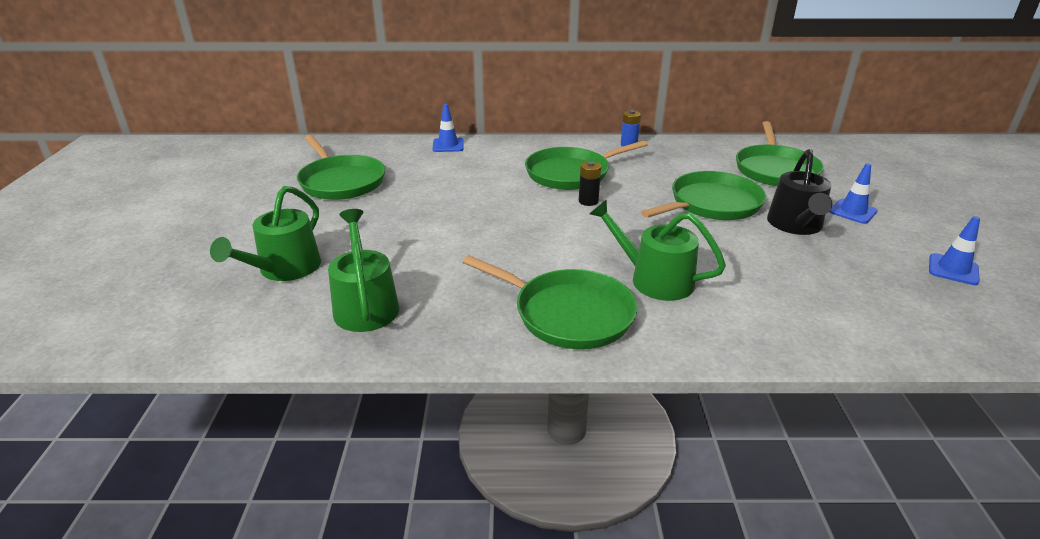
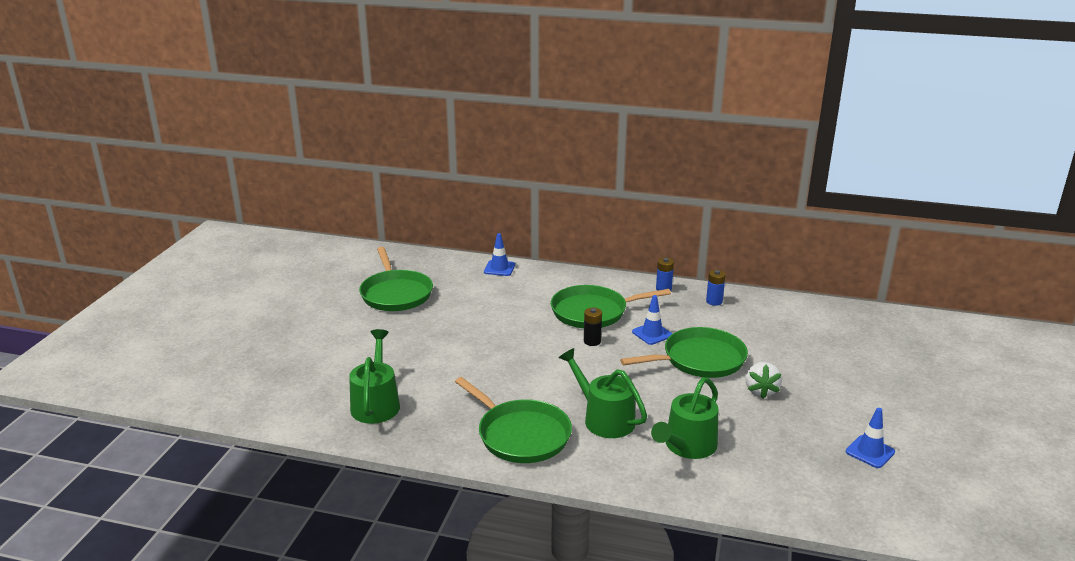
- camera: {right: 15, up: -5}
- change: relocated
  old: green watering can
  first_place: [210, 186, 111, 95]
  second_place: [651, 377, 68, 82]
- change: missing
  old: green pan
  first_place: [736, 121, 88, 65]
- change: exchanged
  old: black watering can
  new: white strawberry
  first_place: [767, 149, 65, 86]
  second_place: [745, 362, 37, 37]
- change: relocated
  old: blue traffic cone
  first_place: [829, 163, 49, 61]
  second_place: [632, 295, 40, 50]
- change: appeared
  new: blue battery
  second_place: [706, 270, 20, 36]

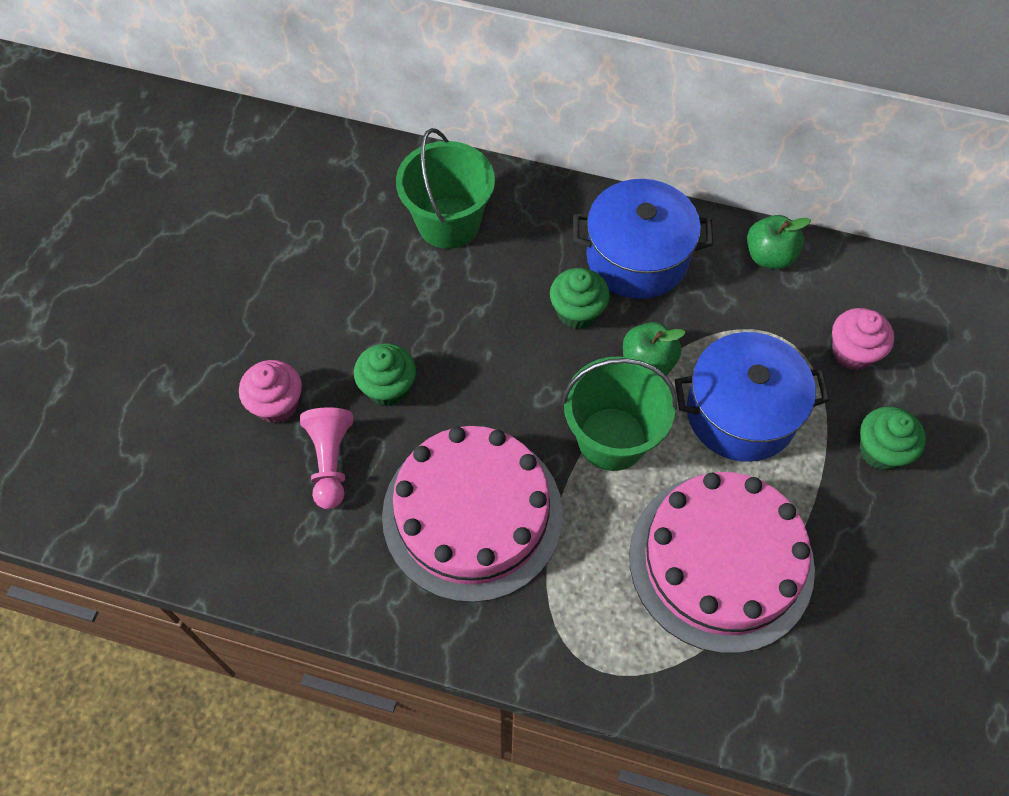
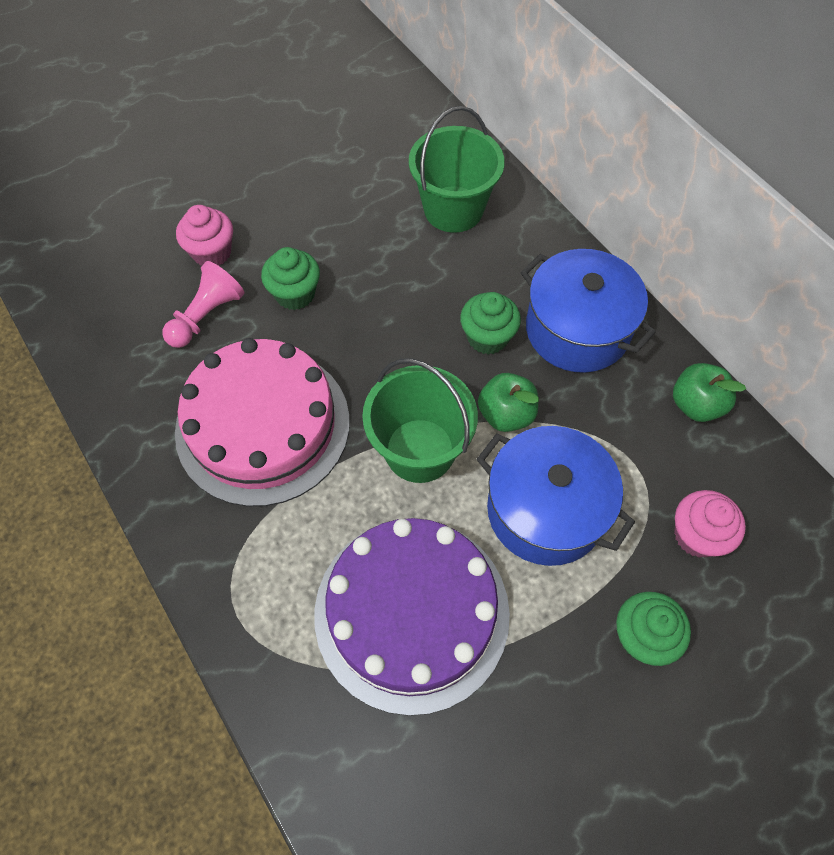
- camera: {right: 40, up: 0}
- change: colour
  old: pink cake
  new: purple cake
  first_place: [629, 472, 186, 181]
  second_place: [314, 518, 196, 198]

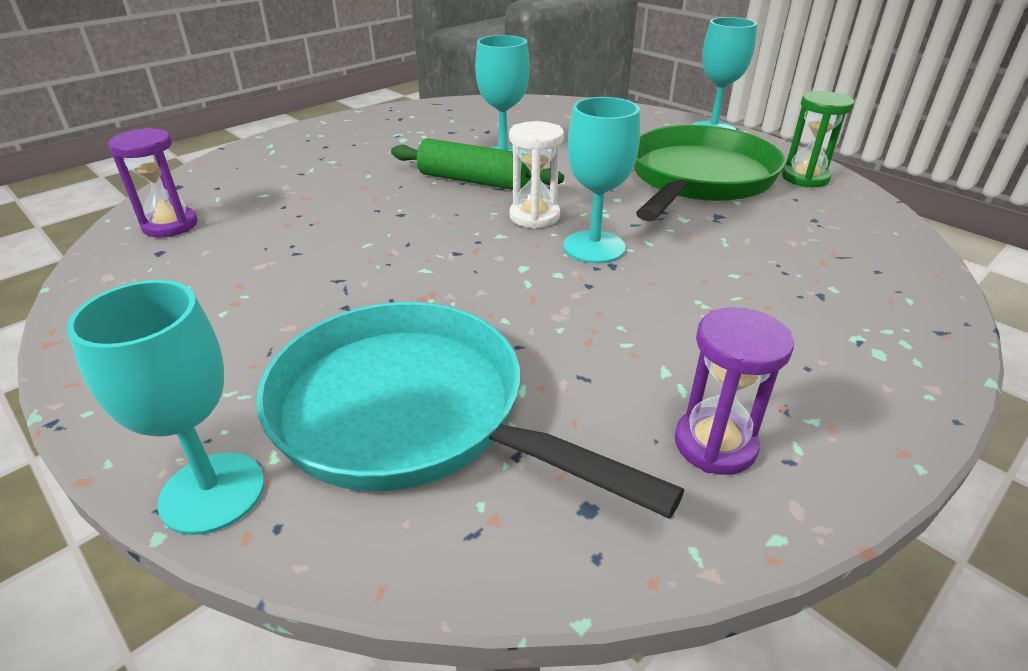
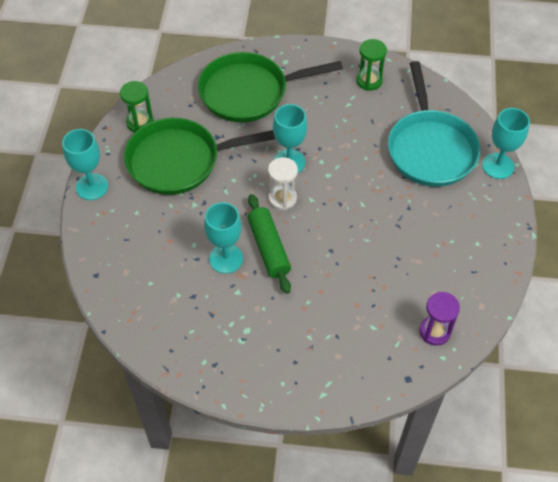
- camera: {right: -130, up: 20}
- change: colour
  old: purple hourglass
  new: green hourglass
  first_place: [675, 307, 119, 168]
  second_place: [356, 39, 31, 52]
- change: appeared
  new: green pan
  second_place: [198, 52, 145, 71]

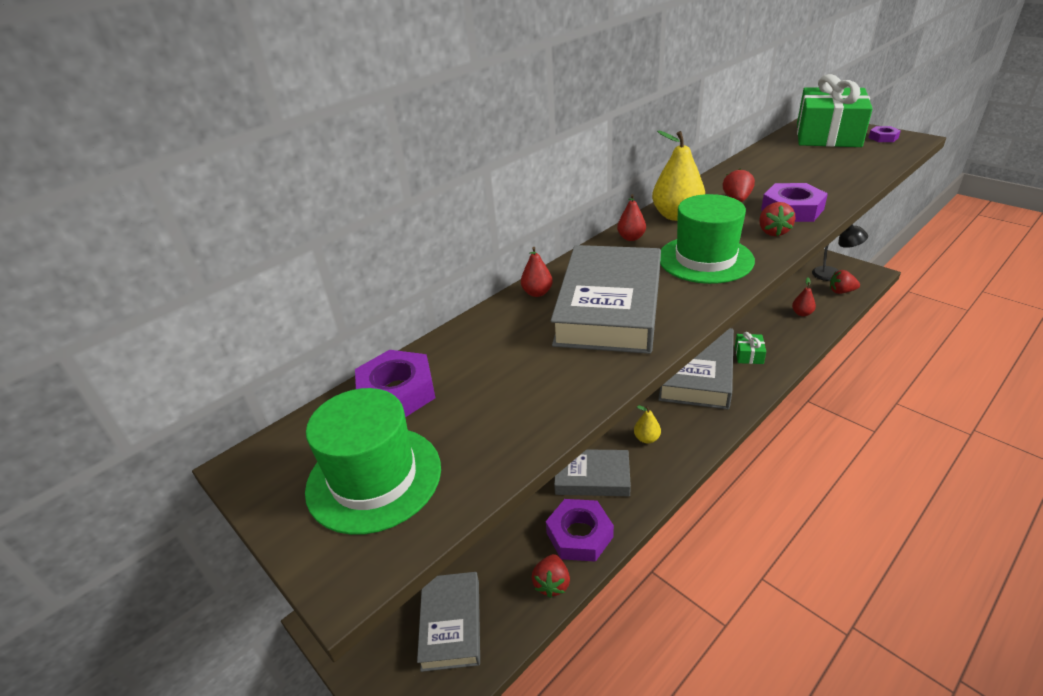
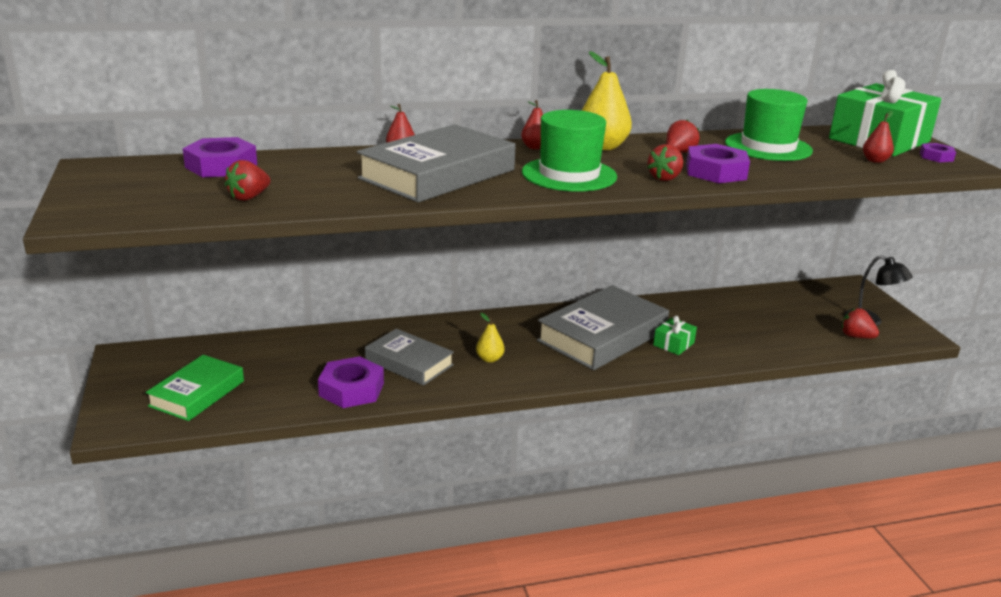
- camera: {right: 25, up: -10}
- change: relocated
  old: green hat
  first_place: [305, 388, 136, 147]
  second_place: [725, 89, 88, 72]
- change: colour
  old: grey book
  new: green book
  first_place: [417, 572, 63, 100]
  second_place: [146, 355, 98, 66]
- change: relocated
  old: red strawberry
  first_place: [531, 554, 39, 44]
  second_place: [225, 160, 46, 41]
- change: relocated
  old: red pear
  first_place: [792, 278, 24, 38]
  second_place: [863, 111, 31, 52]

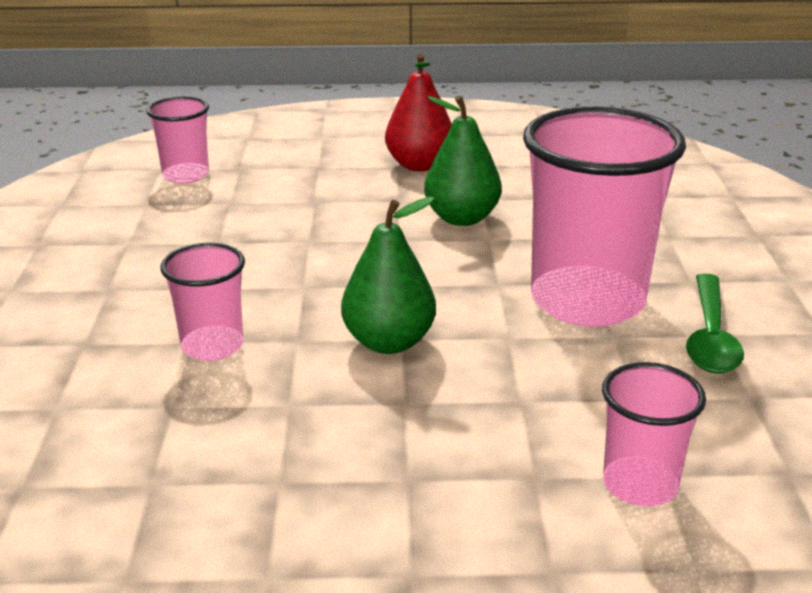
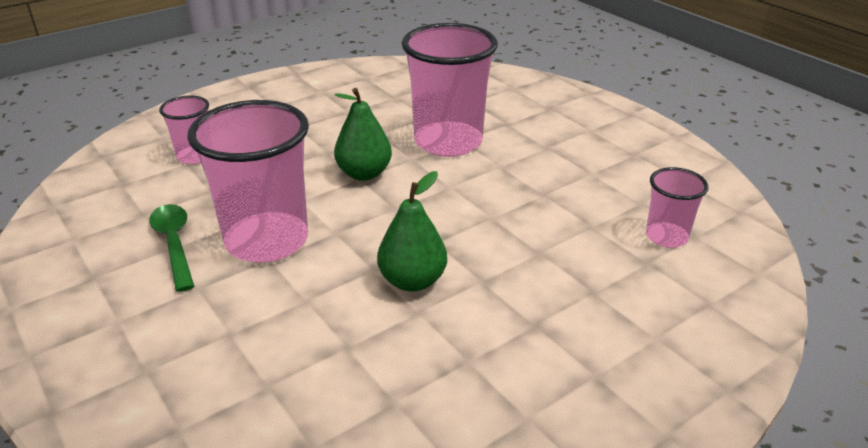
- camera: {right: 145, up: 5}
- change: size
  old: pink cup
  first_place: [160, 243, 85, 118]
  second_place: [402, 23, 96, 134]
  factor: 1.97
- change: missing
  old: red pear
  first_place: [385, 53, 67, 118]

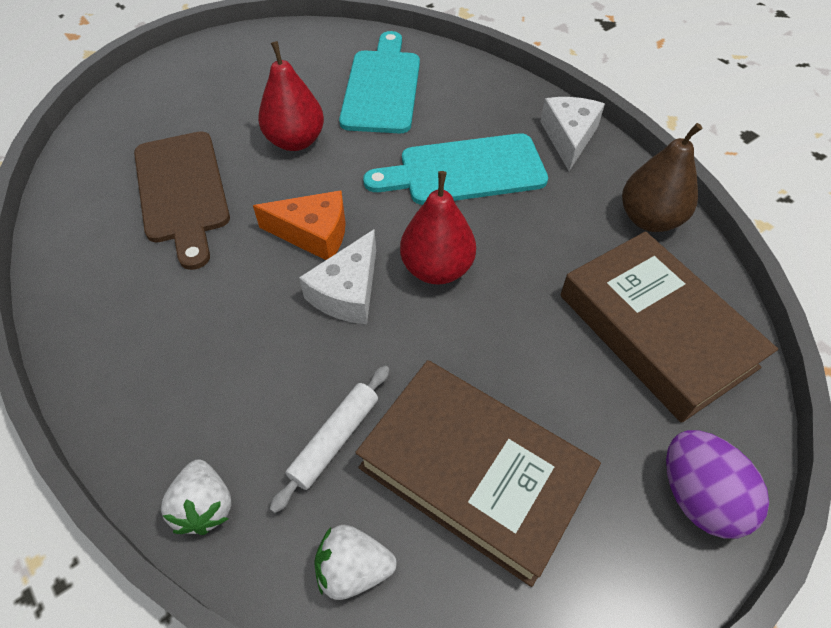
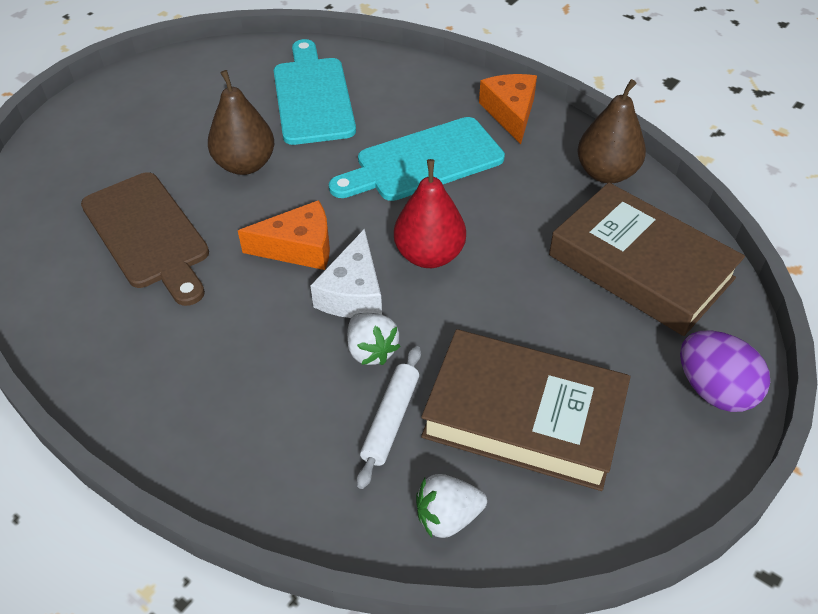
- camera: {right: -15, up: -5}
- change: relocated
  old: white strawberry
  first_place: [161, 459, 70, 76]
  second_place: [347, 313, 54, 52]
- change: colour
  old: red pear
  new: brown pear
  first_place: [258, 41, 66, 110]
  second_place: [208, 70, 66, 105]
- change: colour
  old: white cheese
  new: orange cheese
  first_place: [540, 97, 65, 74]
  second_place: [479, 74, 58, 70]

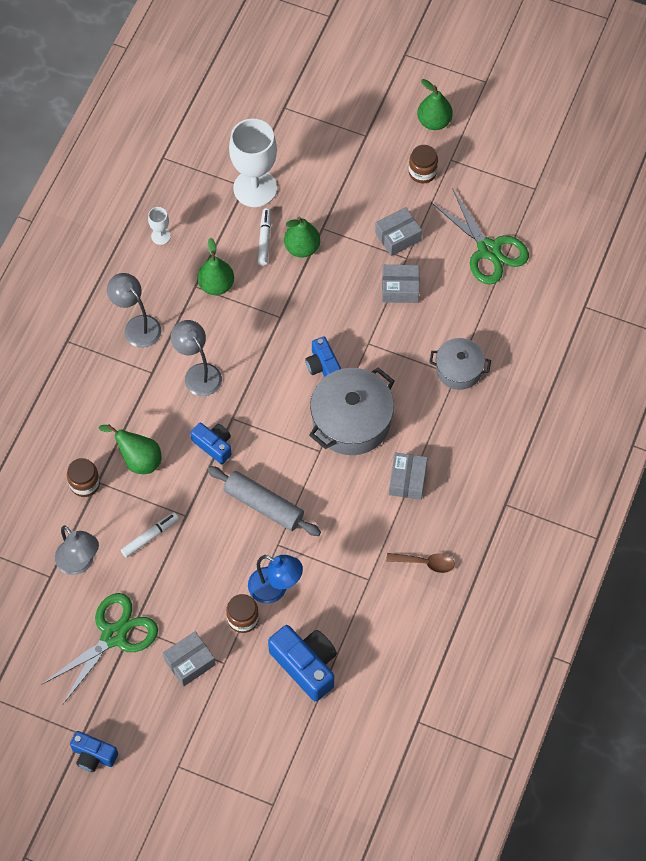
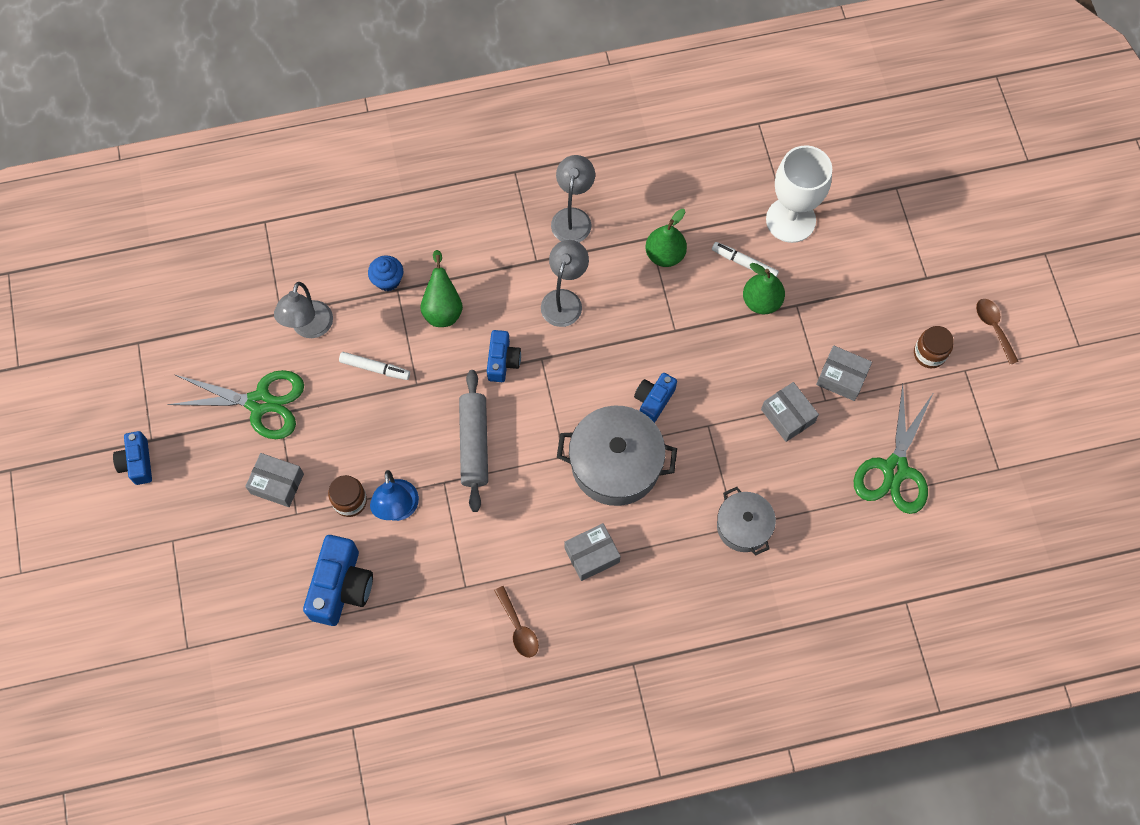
- camera: {right: 55, up: 5}
- change: exchanged
  old: brown jar
  new: blue cupcake
  first_place: [67, 458, 33, 39]
  second_place: [368, 255, 35, 36]
- change: missing
  old: white goblet
  first_place: [148, 207, 23, 38]
- change: spun
  old: white marker
  first_place: [258, 208, 13, 58]
  second_place: [712, 242, 67, 35]
  degrees: -120
- change: exchanged
  old: green pear
  new: brown spoon
  first_place: [417, 79, 36, 51]
  second_place: [976, 299, 43, 66]

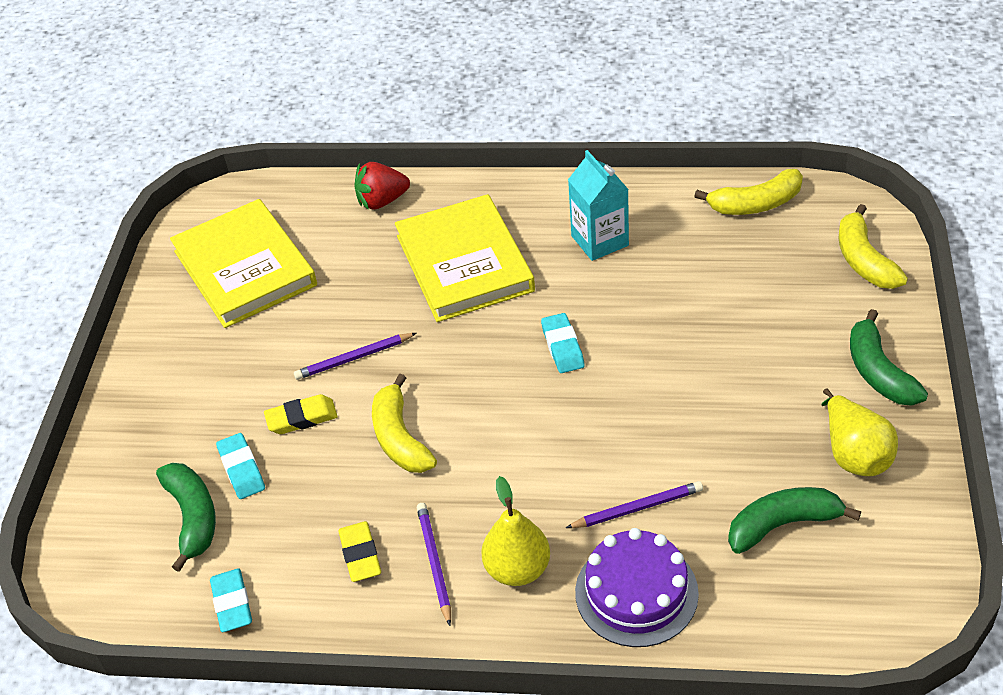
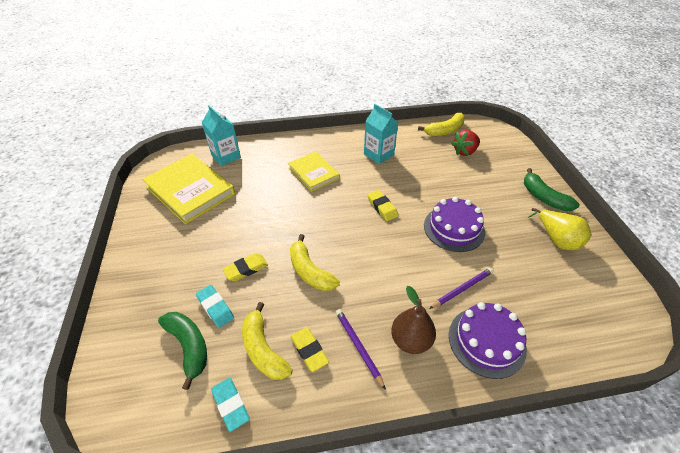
- camera: {right: -20, up: 0}
- change: missing
  old: purple pencil
  first_place: [294, 333, 122, 47]
- change: relocated
  old: red strawberry
  first_place: [354, 162, 56, 48]
  second_place: [451, 130, 29, 26]
- change: size
  old: yellow book
  first_place: [395, 194, 140, 128]
  second_place: [288, 152, 52, 40]
  factor: 0.62
- change: colour
  old: yellow pear
  new: brown pear
  first_place: [481, 476, 69, 110]
  second_place: [391, 286, 45, 68]
- change: colour
  old: turquoise eraser
  new: yellow eraser
  first_place: [541, 313, 44, 60]
  second_place: [367, 190, 31, 31]
- change: missing
  old: green banana
  first_place: [728, 487, 133, 67]
- change: relocated
  old: yellow banana
  first_place: [839, 204, 69, 85]
  second_place: [242, 302, 51, 78]
- change: appeared
  new: turquoise carton
  second_place: [202, 105, 39, 61]
- change: appeared
  new: purple cake
  second_place: [424, 197, 61, 55]

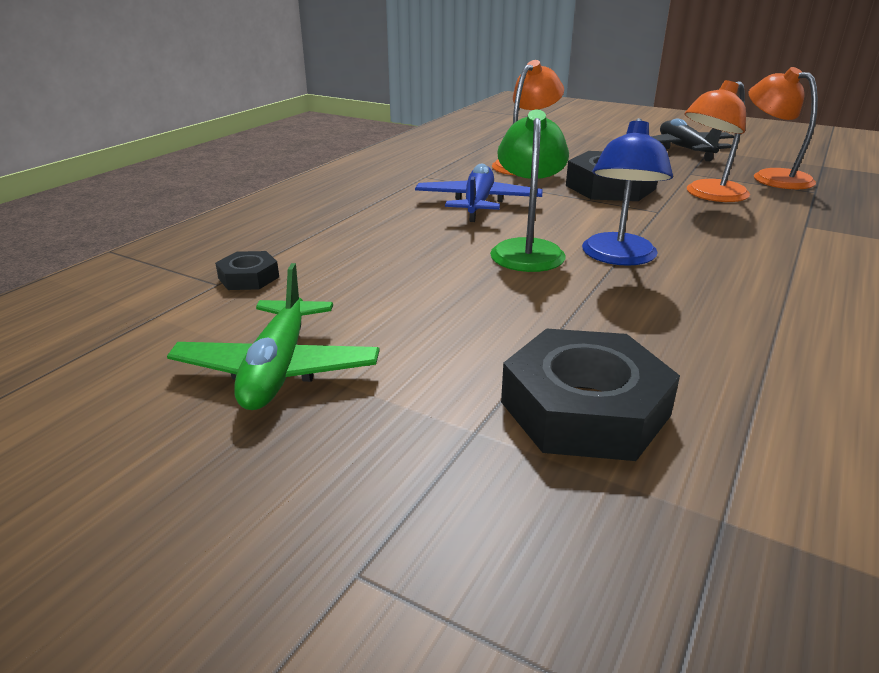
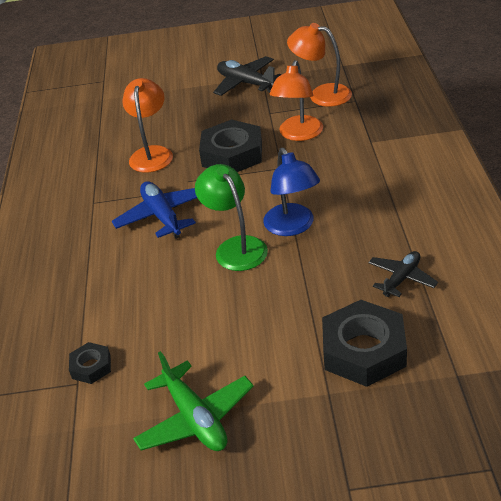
- camera: {right: -30, up: 10}
- change: appeared
  new: black plane
  second_place: [368, 251, 70, 46]

